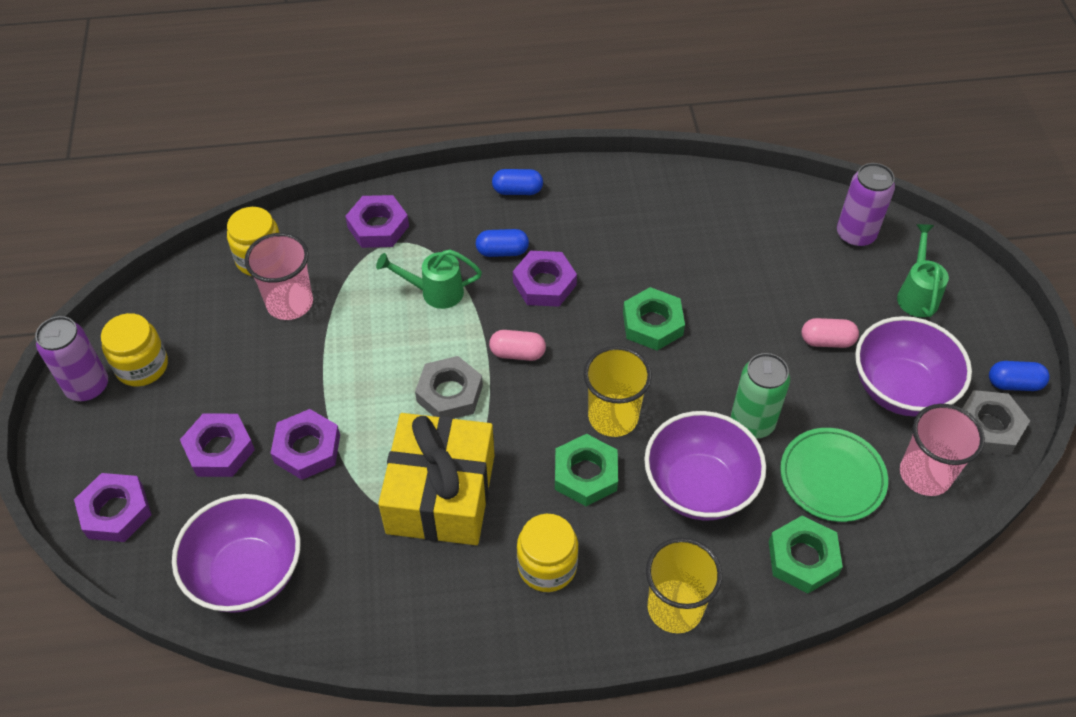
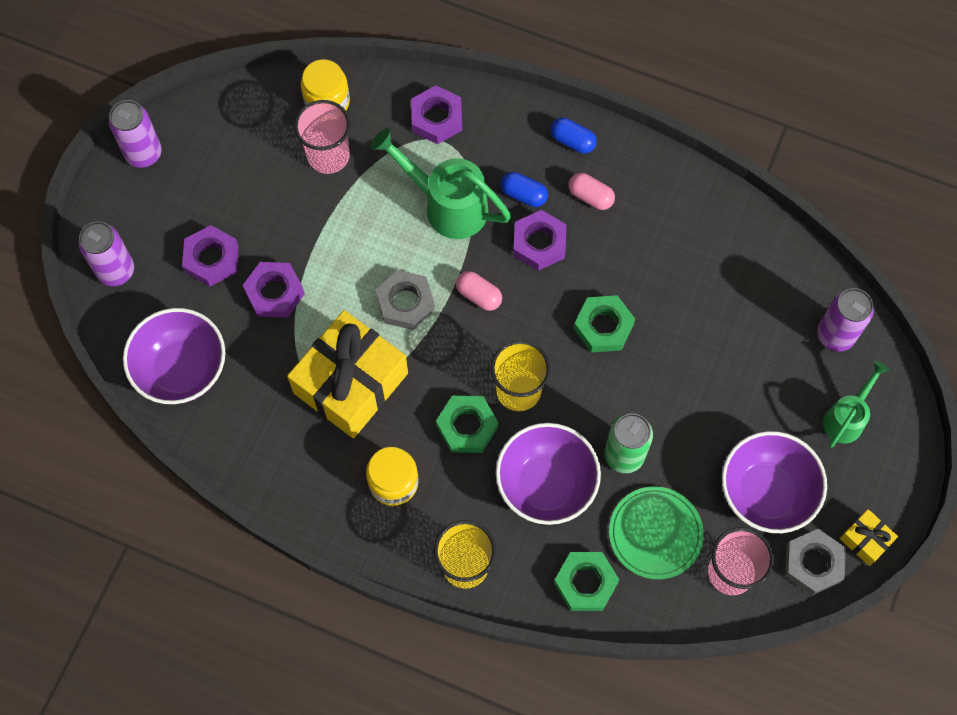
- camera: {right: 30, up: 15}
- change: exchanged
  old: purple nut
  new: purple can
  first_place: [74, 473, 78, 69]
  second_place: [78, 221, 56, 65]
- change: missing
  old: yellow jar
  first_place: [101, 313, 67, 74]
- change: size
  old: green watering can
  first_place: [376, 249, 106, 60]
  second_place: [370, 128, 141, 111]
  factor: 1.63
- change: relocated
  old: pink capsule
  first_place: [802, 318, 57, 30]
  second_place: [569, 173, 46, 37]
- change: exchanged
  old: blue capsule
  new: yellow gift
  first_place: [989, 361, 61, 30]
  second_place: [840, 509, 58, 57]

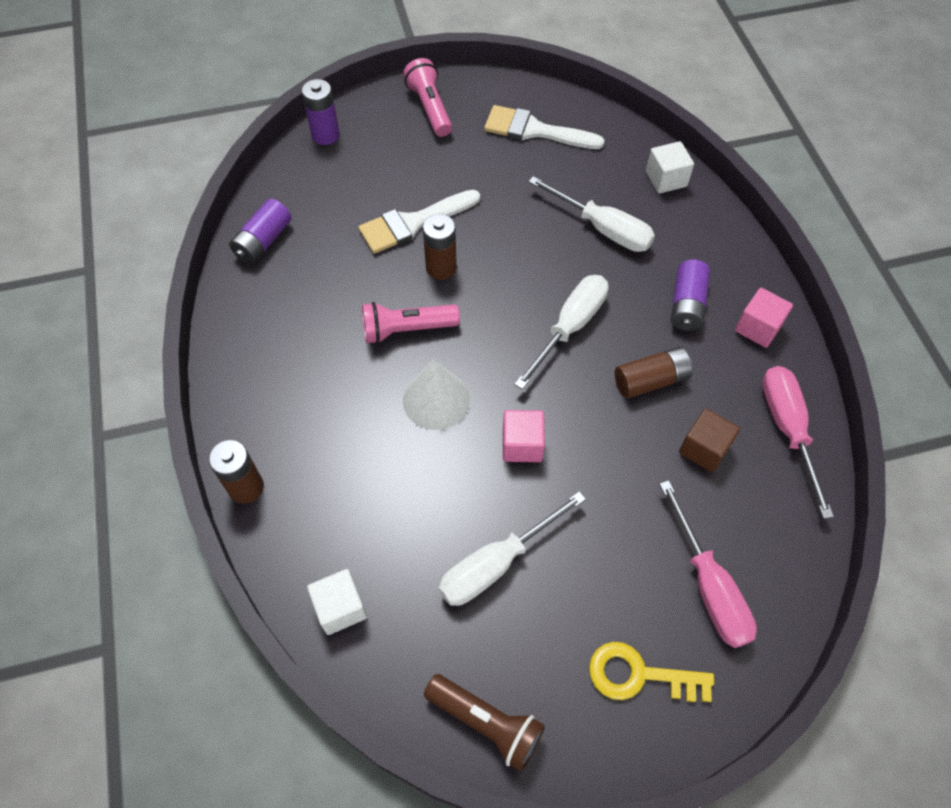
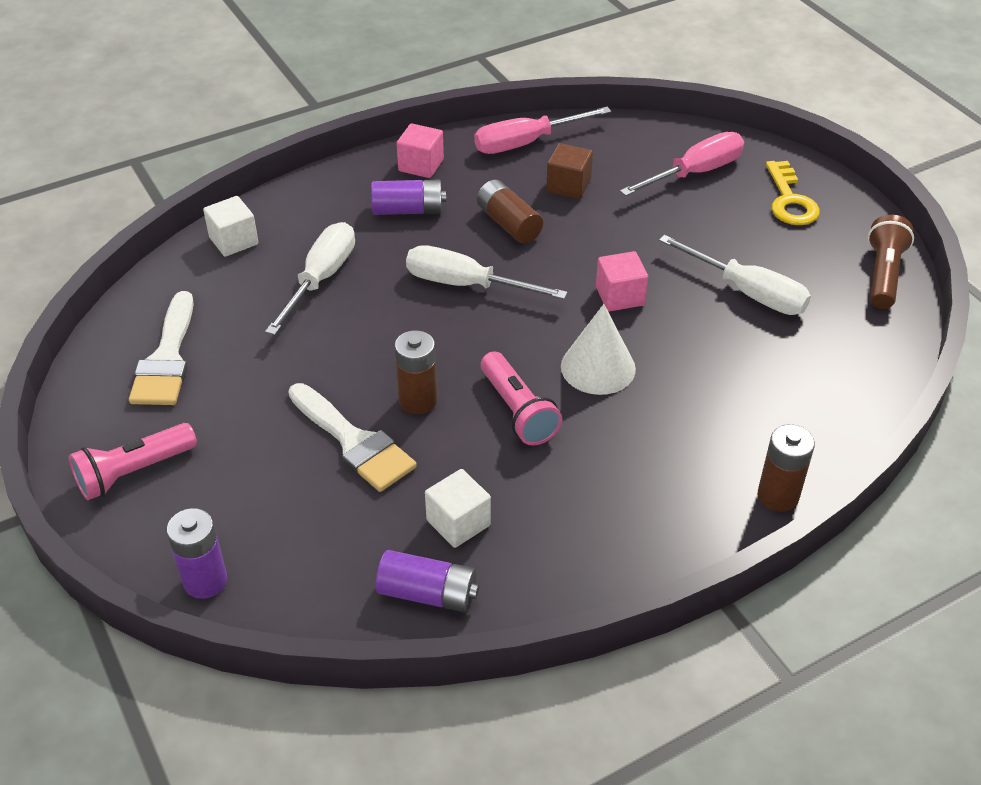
- camera: {right: -105, up: -15}
- change: relocated
  old: white cube
  first_place: [307, 569, 60, 66]
  second_place: [425, 469, 66, 79]

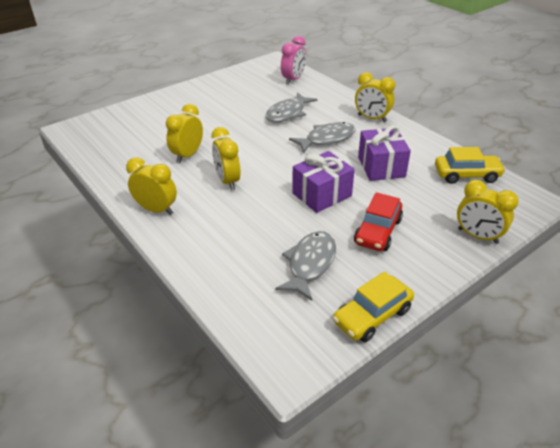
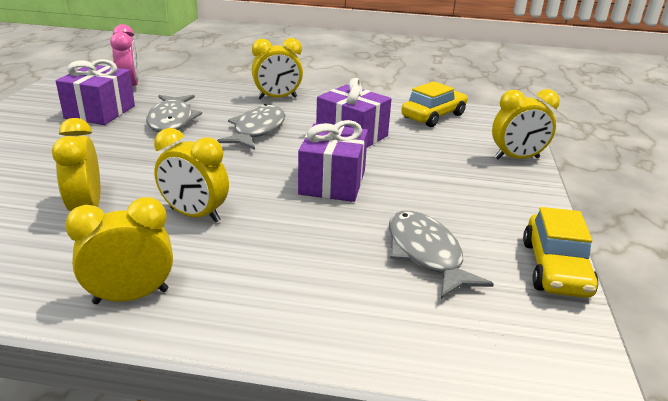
- camera: {right: -45, up: -10}
- change: missing
  old: red car
  first_place: [354, 192, 49, 59]
- change: appeared
  new: purple gift
  second_place: [56, 59, 79, 66]

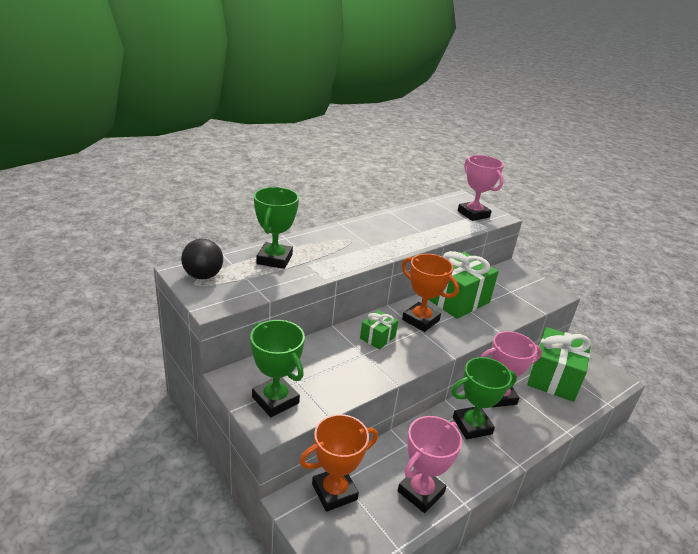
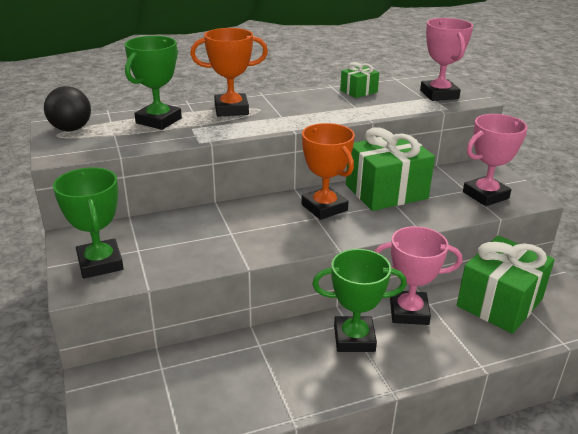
- camera: {right: 20, up: 0}
- change: relocated
  old: orange trophy
  first_place: [300, 414, 78, 98]
  second_place: [190, 28, 78, 89]
- change: relocated
  old: green gift
  first_place: [360, 310, 38, 40]
  second_place: [340, 62, 39, 36]
- change: relocated
  old: pink trophy
  first_place: [398, 416, 64, 97]
  second_place: [463, 114, 65, 92]

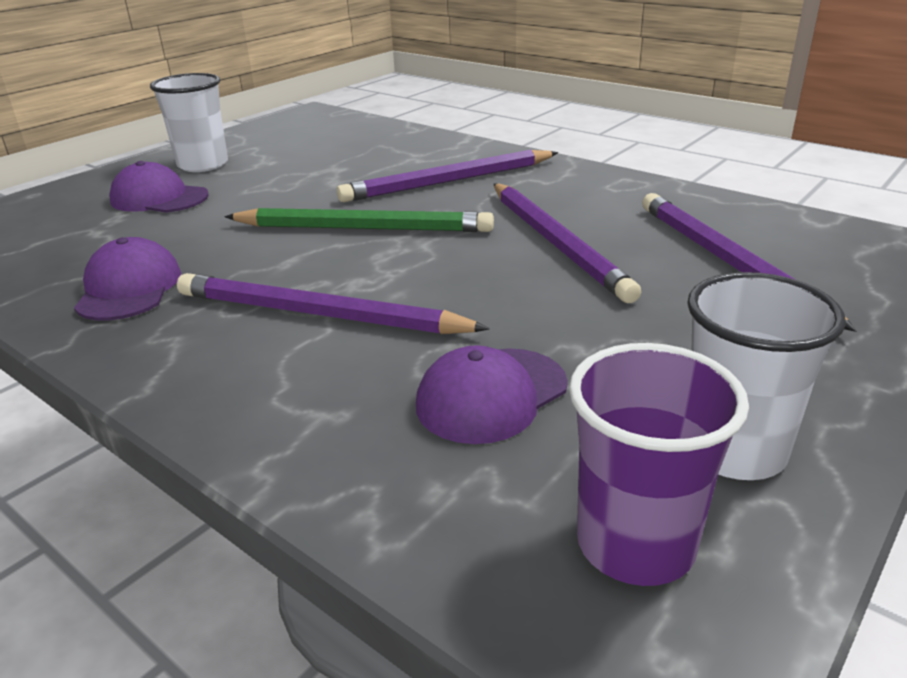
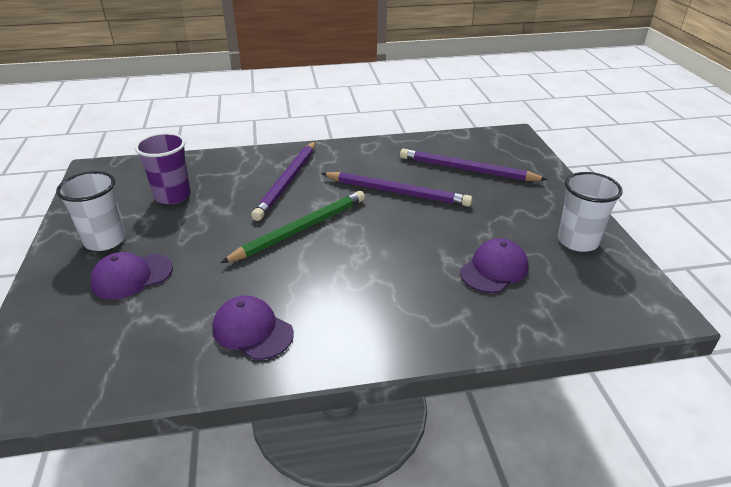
- camera: {right: -50, up: 5}
- change: missing
  old: purple pencil
  first_place: [177, 273, 313, 61]
- change: spun
  old: purple cap
  first_place: [416, 345, 152, 99]
  second_place: [460, 238, 69, 55]
  degrees: -135
- change: relocated
  old: purple cup
  first_place: [569, 343, 180, 243]
  second_place: [135, 133, 56, 71]

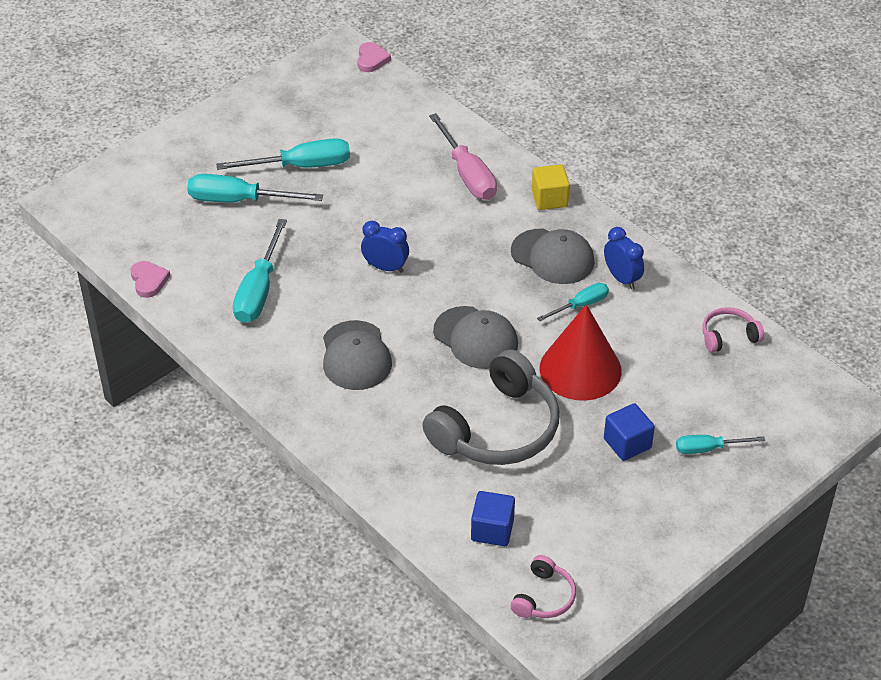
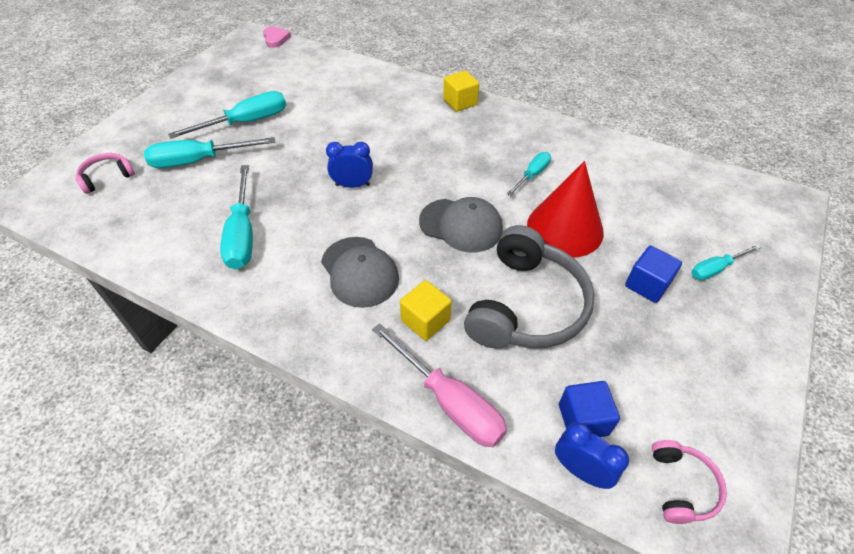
- camera: {right: -20, up: 5}
- change: missing
  old: pink heart
  first_place: [130, 261, 40, 37]
- change: relocated
  old: pink screwdriver
  first_place: [429, 113, 68, 87]
  second_place: [372, 323, 135, 124]
- change: missing
  old: grey cap
  first_place: [511, 229, 84, 55]
- change: relocated
  old: blue clock
  first_place: [604, 227, 40, 62]
  second_place: [555, 422, 74, 67]
- change: relocated
  old: pink headphones
  first_place: [702, 307, 62, 46]
  second_place: [75, 153, 60, 41]
- change: appeared
  new: yellow cube
  second_place: [400, 280, 52, 61]

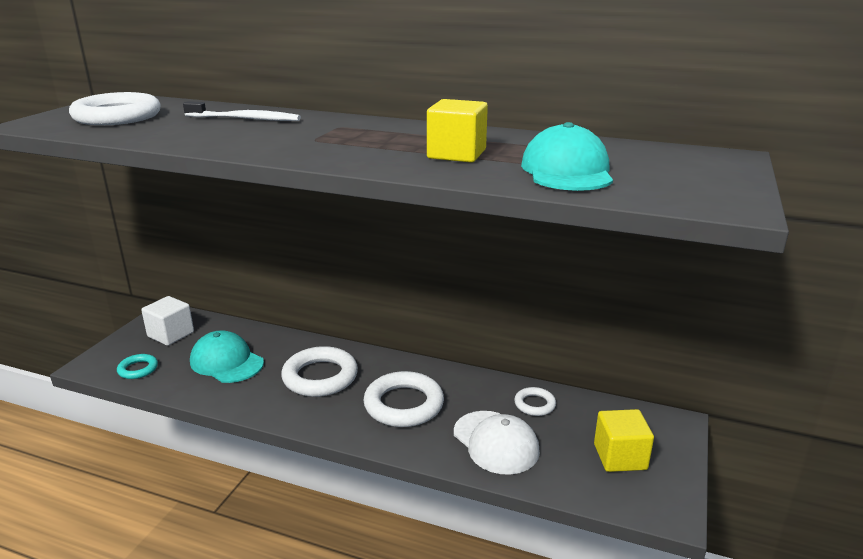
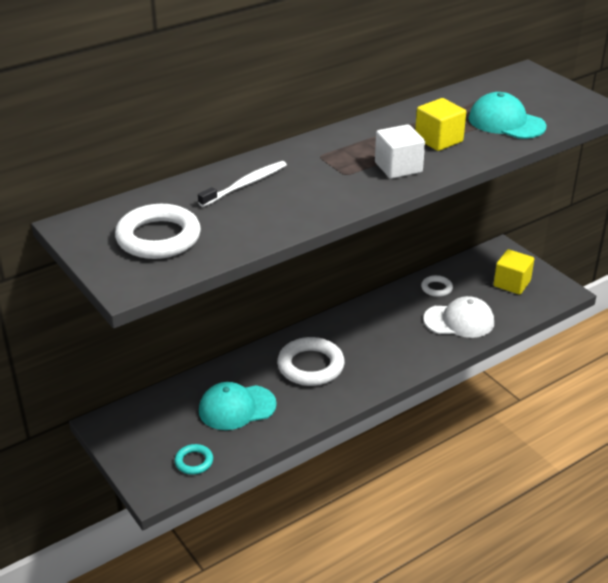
- camera: {right: -55, up: 10}
- change: relocated
  old: white cube
  first_place: [141, 296, 53, 50]
  second_place: [375, 124, 50, 55]
- change: missing
  old: white ring
  first_place: [364, 371, 80, 56]

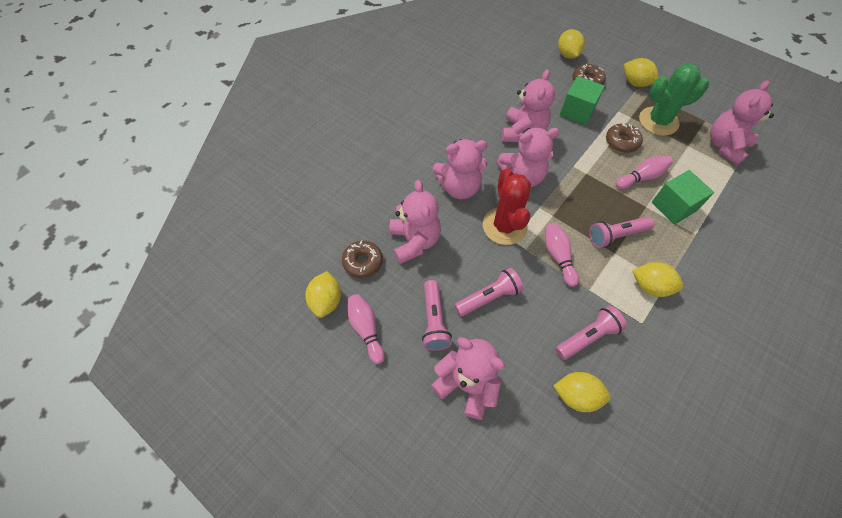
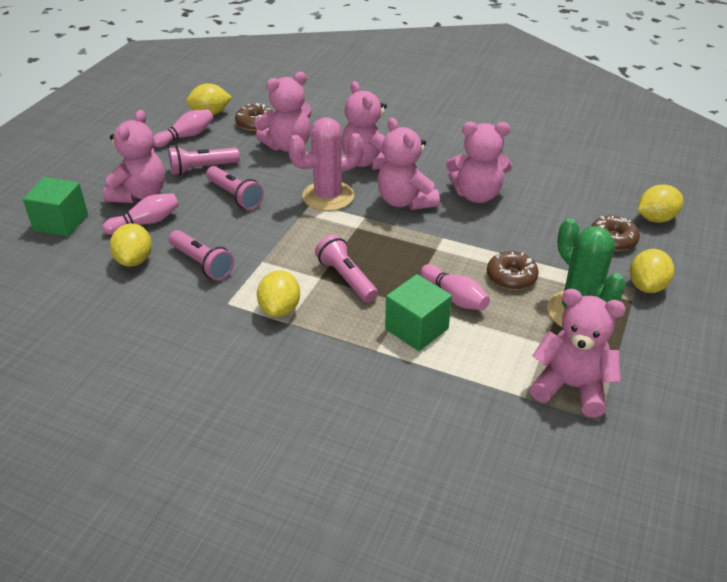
- camera: {right: 75, up: -20}
- change: colour
  old: red cactus
  new: pink cactus
  first_place: [483, 168, 48, 77]
  second_place: [288, 117, 76, 94]
- change: relocated
  old: pink bowling pin
  first_place: [545, 223, 34, 64]
  second_place: [102, 193, 77, 42]
- change: relocated
  old: green cube
  first_place: [560, 76, 45, 49]
  second_place: [23, 177, 65, 60]

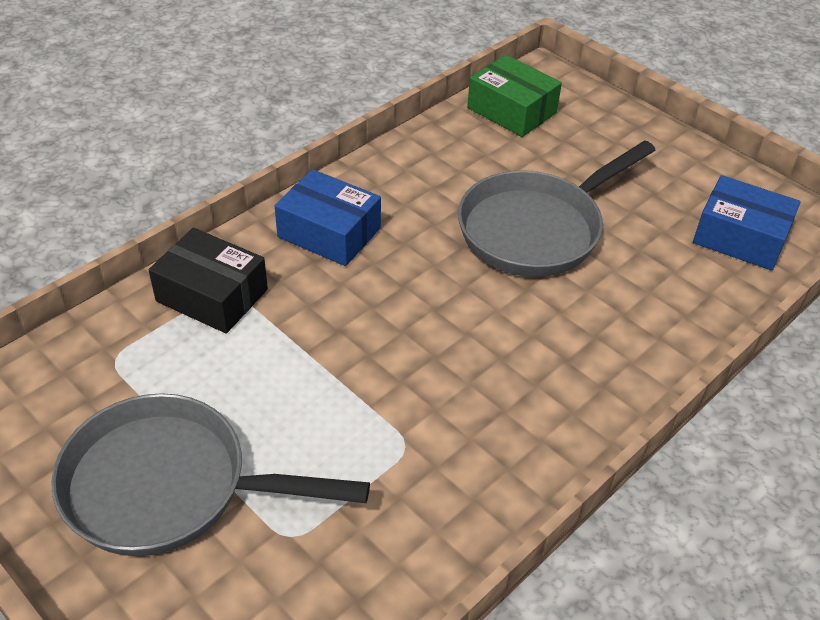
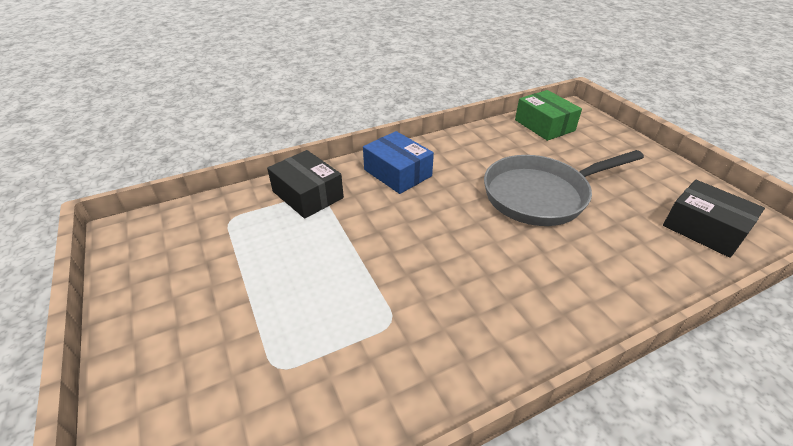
- camera: {right: 20, up: -5}
- change: missing
  old: grey pan
  first_place: [51, 393, 319, 163]
- change: colour
  old: blue box
  new: black box
  first_place: [693, 175, 108, 96]
  second_place: [663, 180, 102, 78]

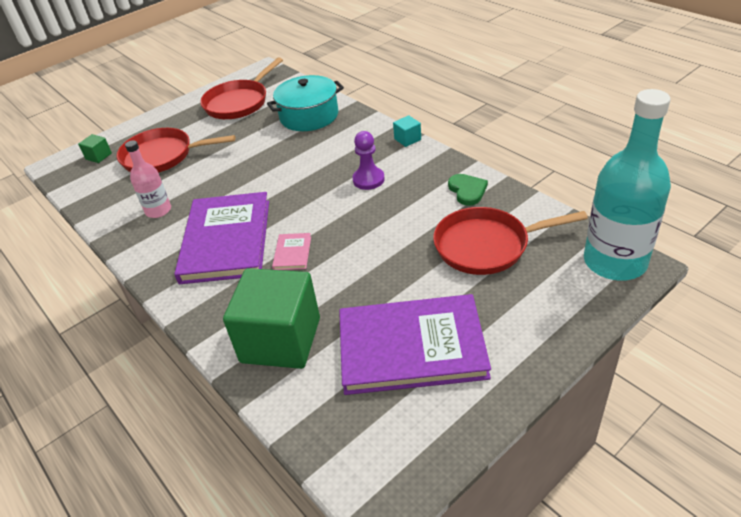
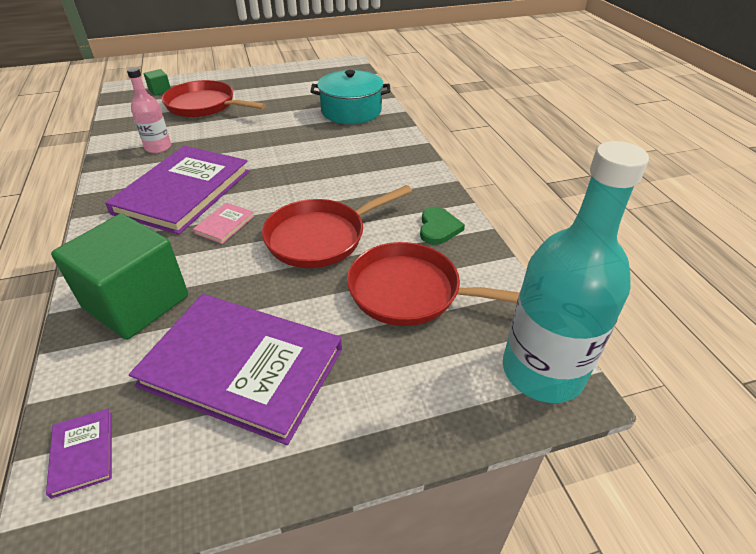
- camera: {right: 20, up: 0}
- change: relocated
  old: red pan
  first_place: [200, 57, 83, 62]
  second_place: [262, 185, 150, 83]
- change: missing
  old: purple pawn
  first_place: [353, 131, 32, 59]
- change: missing
  old: turquoise cube
  first_place: [393, 115, 28, 32]
- change: appeared
  new: purple book
  second_place: [46, 409, 66, 90]

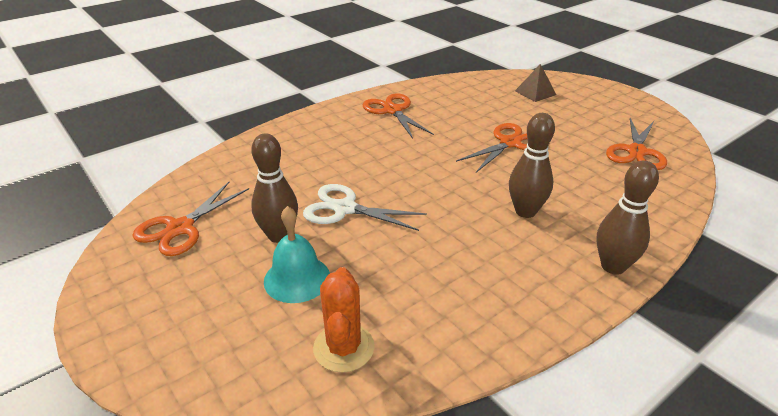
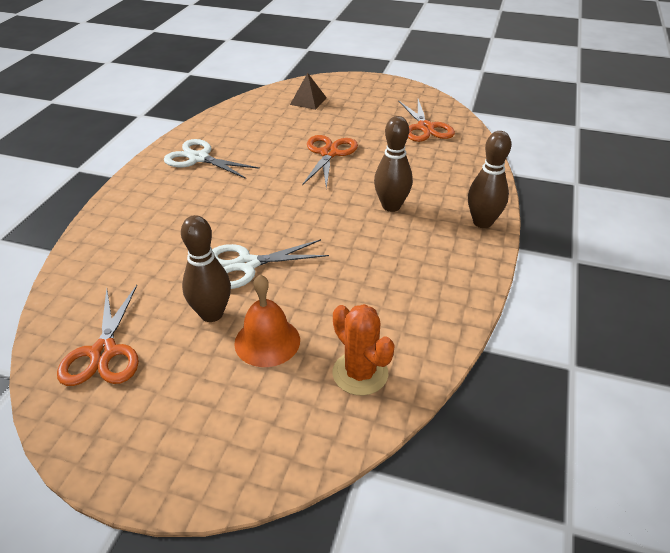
- camera: {right: -35, up: 5}
- change: colour
  old: turquoise bell
  new: orange bell
  first_place: [264, 206, 66, 97]
  second_place: [234, 275, 66, 92]
- change: colour
  old: orange scissors
  new: white scissors
  first_place: [362, 93, 72, 46]
  second_place: [164, 139, 96, 40]

